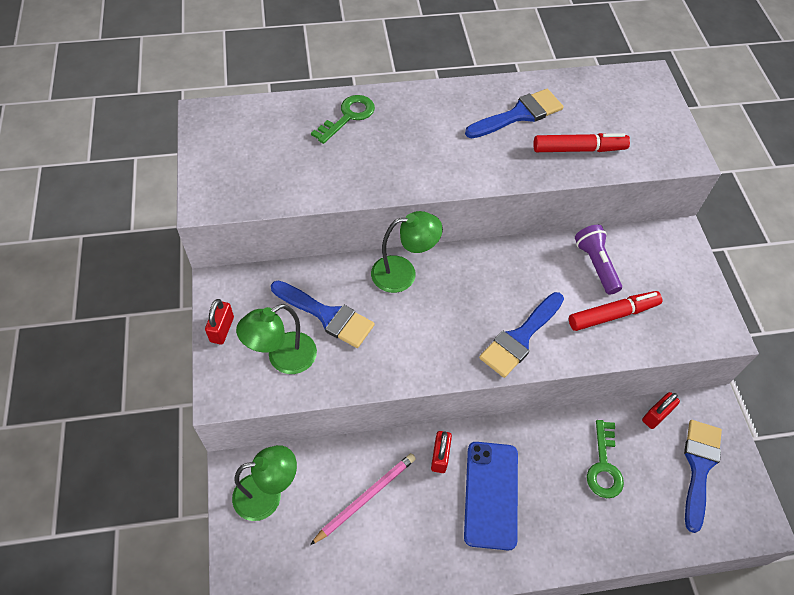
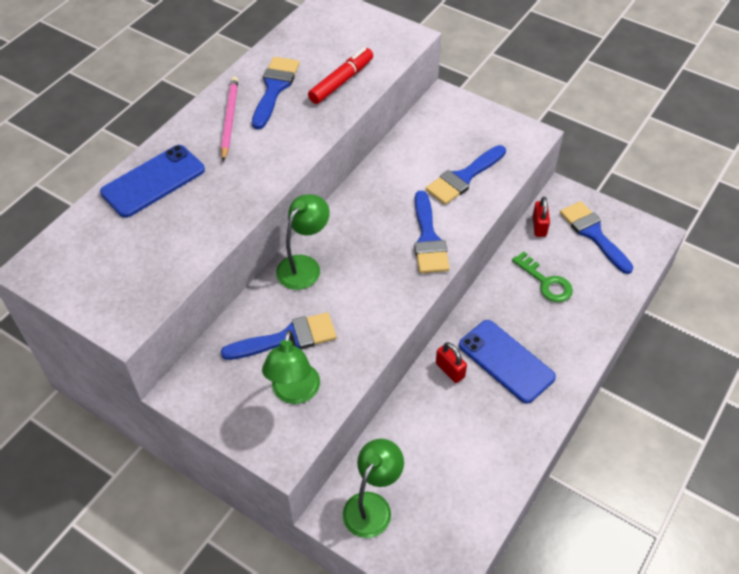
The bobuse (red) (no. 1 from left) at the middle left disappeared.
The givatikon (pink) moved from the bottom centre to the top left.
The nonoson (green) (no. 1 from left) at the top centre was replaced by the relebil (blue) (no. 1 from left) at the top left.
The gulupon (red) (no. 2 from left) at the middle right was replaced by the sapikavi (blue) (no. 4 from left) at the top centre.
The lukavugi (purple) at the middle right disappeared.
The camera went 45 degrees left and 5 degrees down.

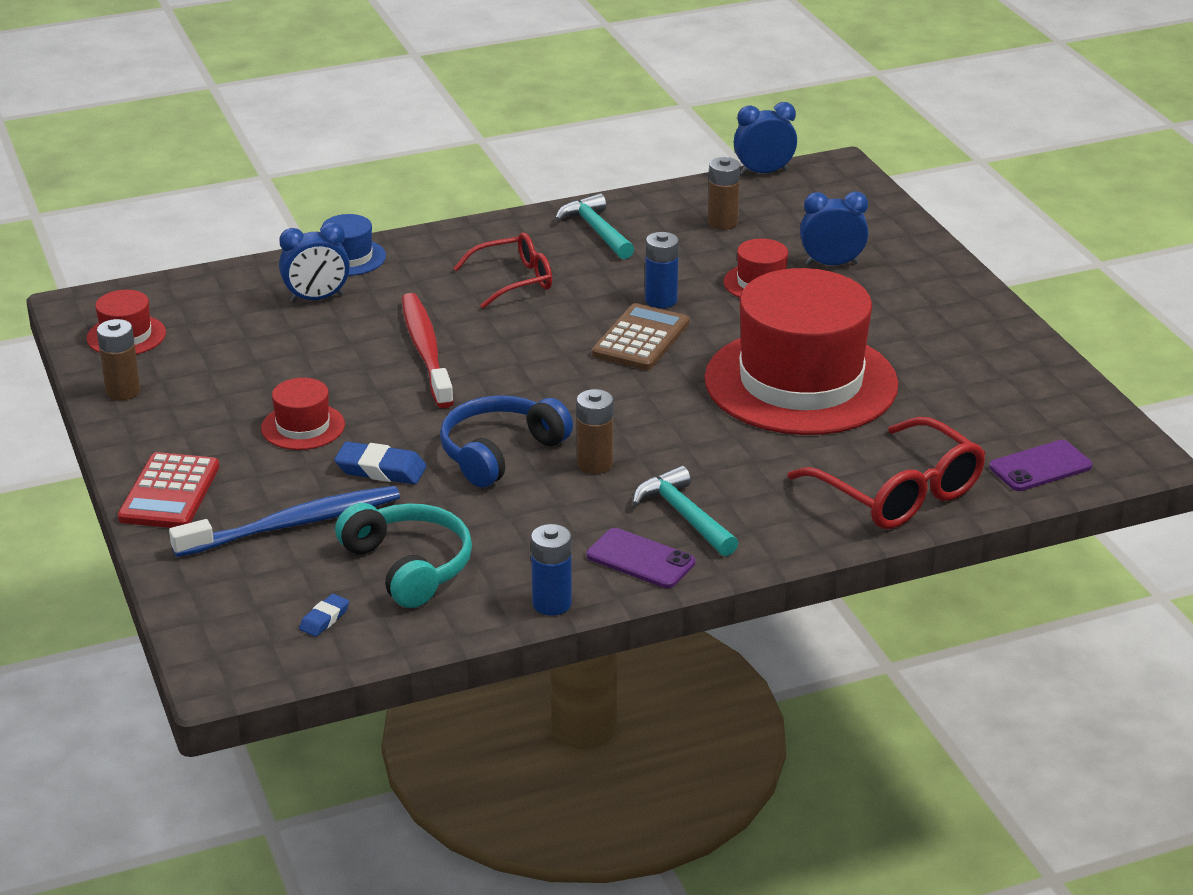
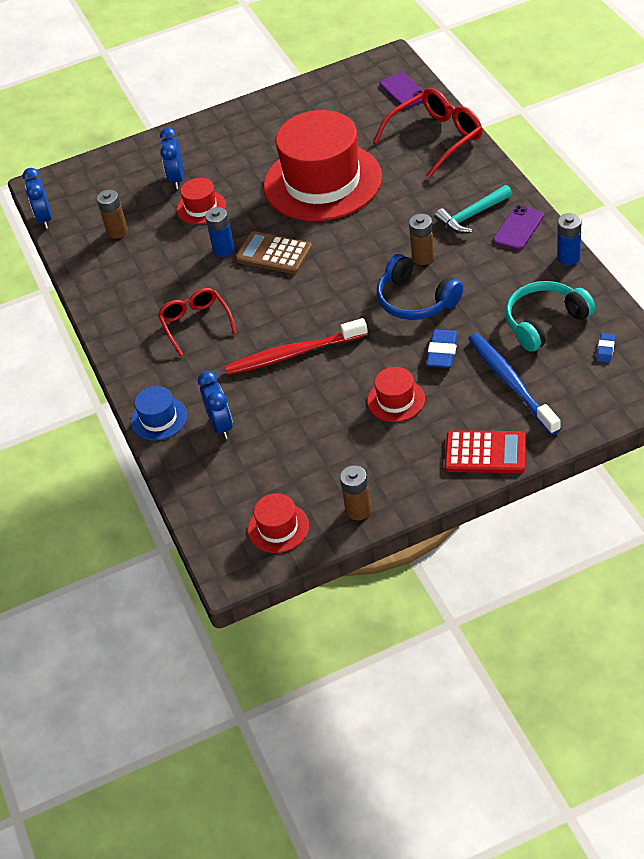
The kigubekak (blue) (no. 1 from left in the first image) at the bottom left turned 75 degrees clockwise.
The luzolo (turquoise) (no. 1 from left) at the top centre disappeared.
The camera went 85 degrees left and 15 degrees up.

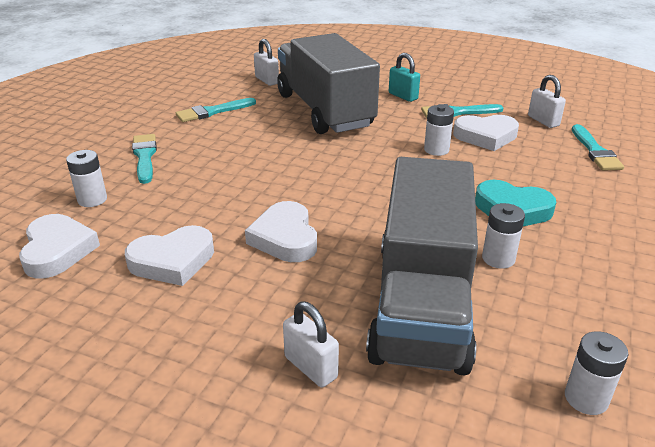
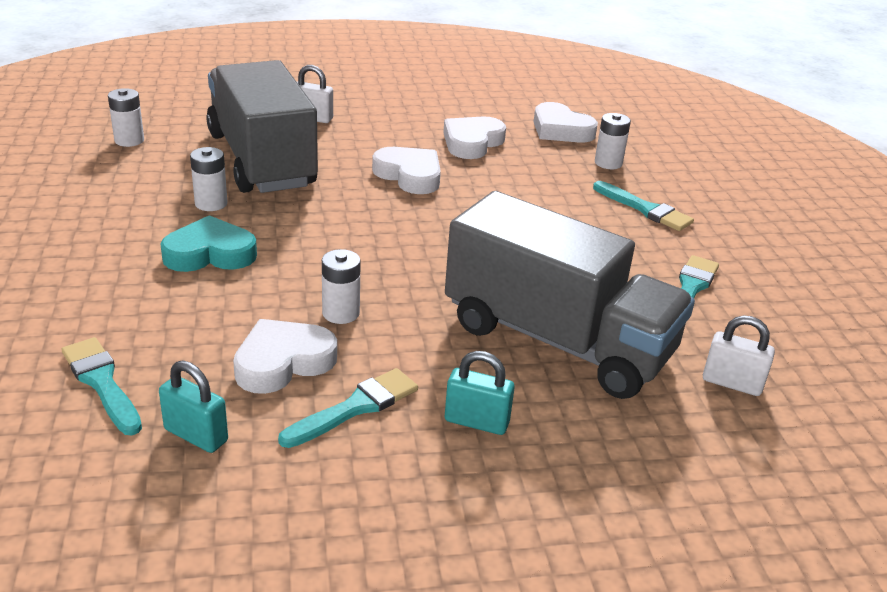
The bobuse (white) (no. 3 from left) at the top right became the bobuse (turquoise) (no. 1 from left) at the bottom left.
The camera went 145 degrees right and 0 degrees up.

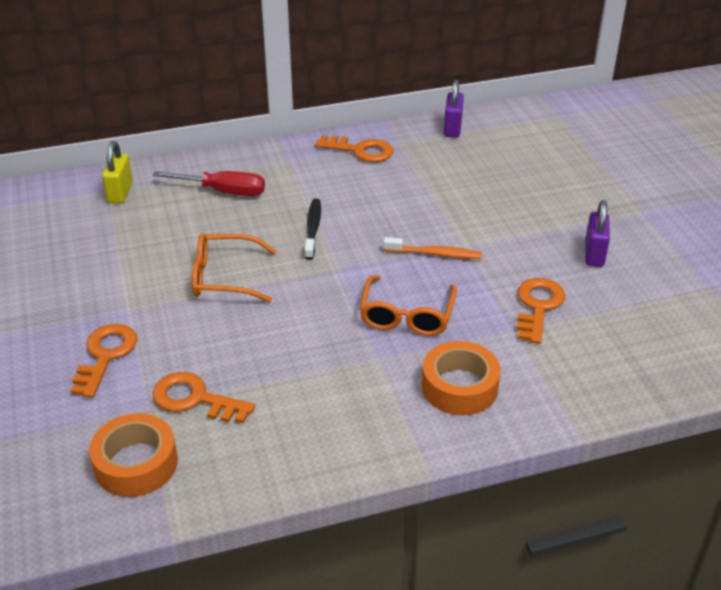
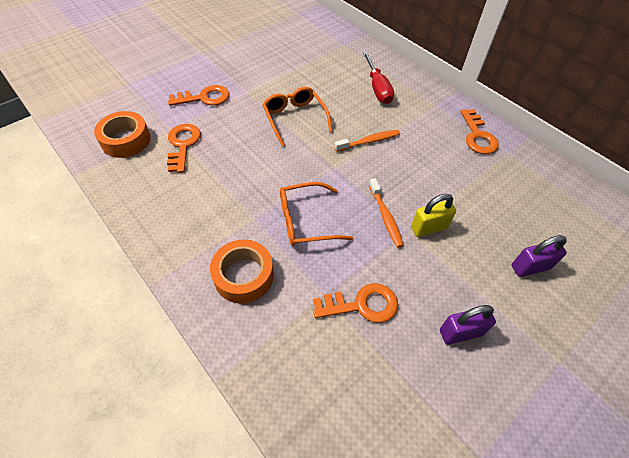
The bobuse (yellow) moved from the top left to the middle right.
The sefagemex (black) at the centre became the sefagemex (orange) (no. 1 from left) at the top centre.
The bobuse (purple) (no. 1 from left in the first image) moved from the top centre to the middle right.
The camera went 65 degrees right and 15 degrees up.

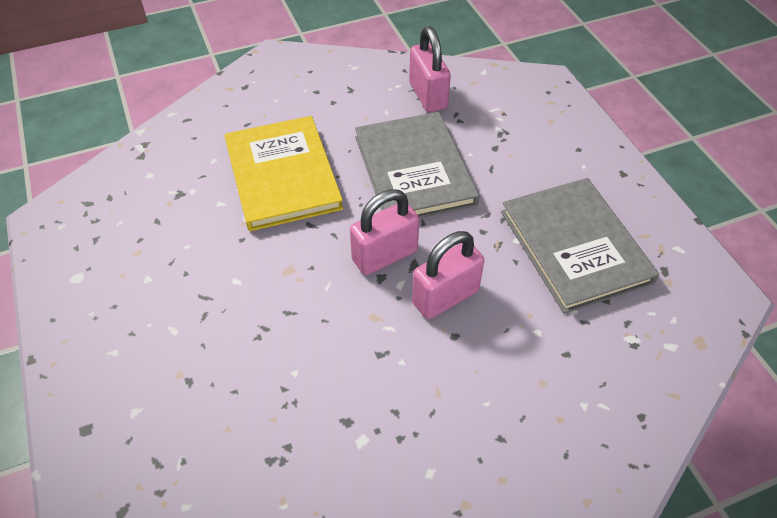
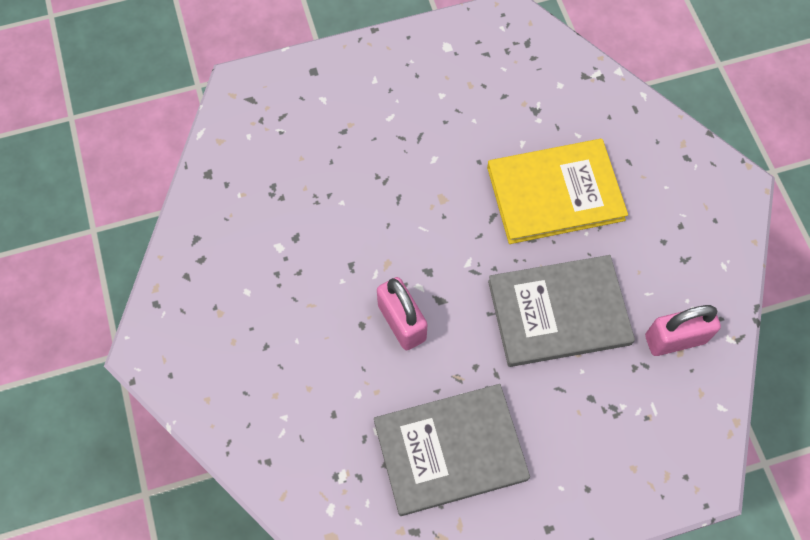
The bobuse (pink) (no. 1 from left) at the centre disappeared.
The camera went 95 degrees right and 15 degrees up.

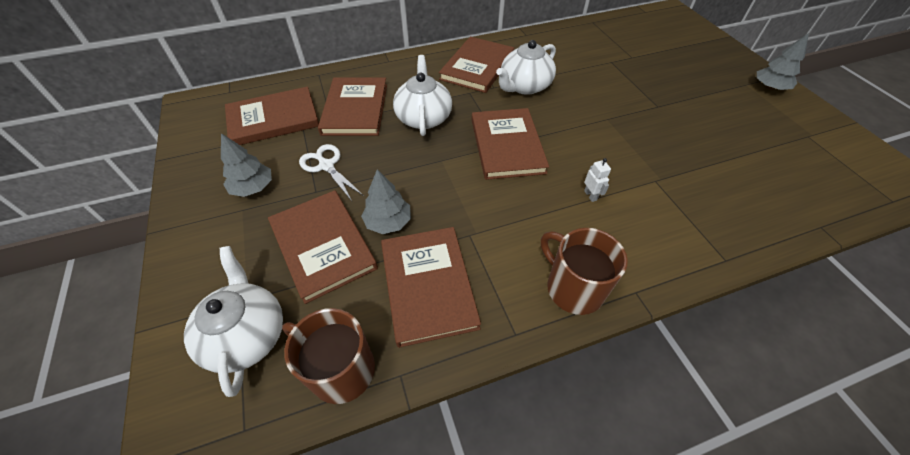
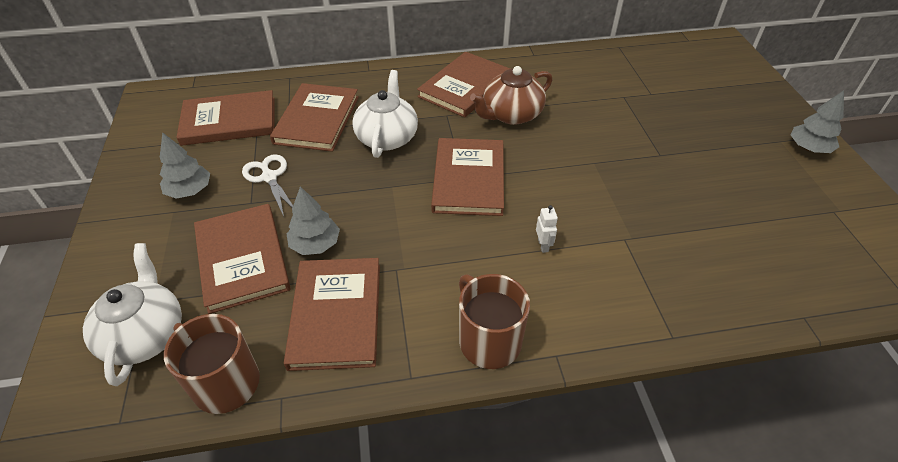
The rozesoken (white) (no. 3 from left) at the top centre became the rozesoken (brown) at the top centre.
The camera went 10 degrees right and 5 degrees down.

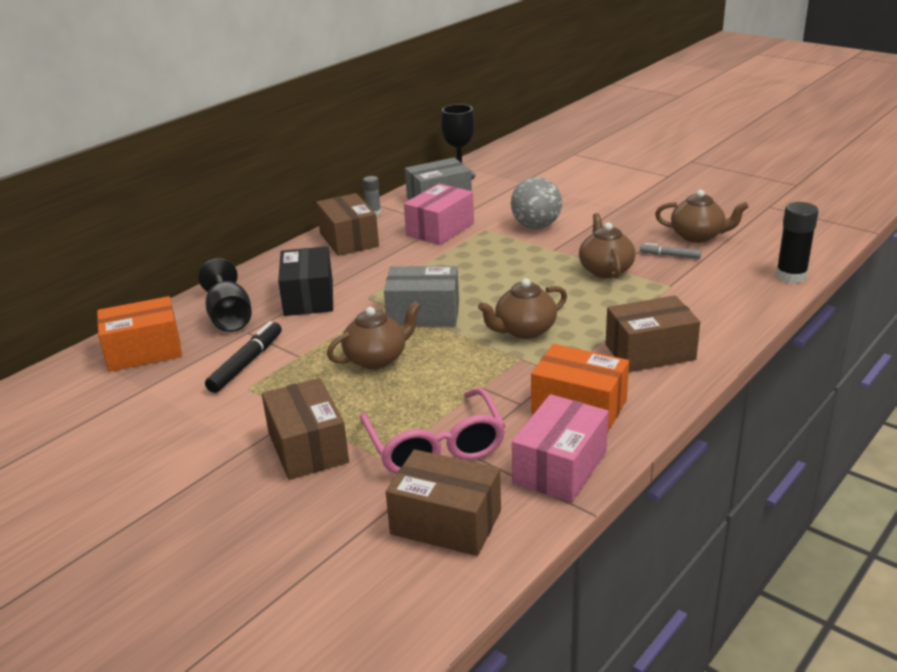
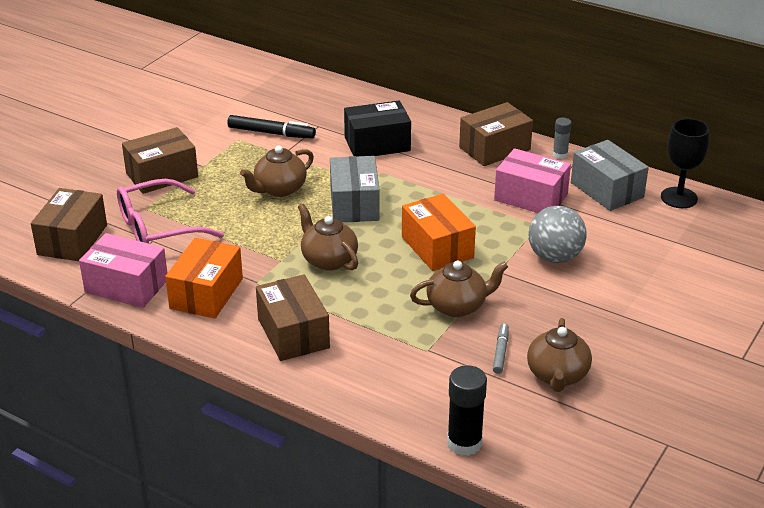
The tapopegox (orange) (no. 1 from left in the first image) moved from the middle left to the centre.
The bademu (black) (no. 1 from left) at the middle left disappeared.
The rozesoken (brown) (no. 1 from left) at the centre turned 90 degrees clockwise.
The camera went 80 degrees right and 5 degrees up.

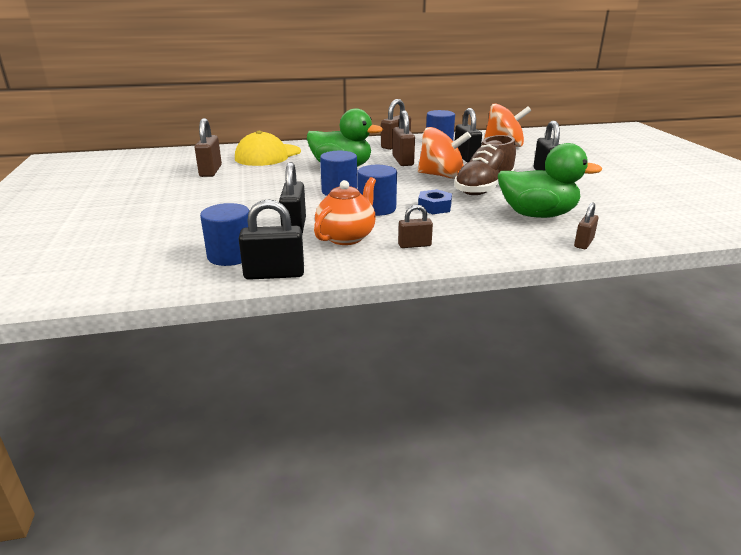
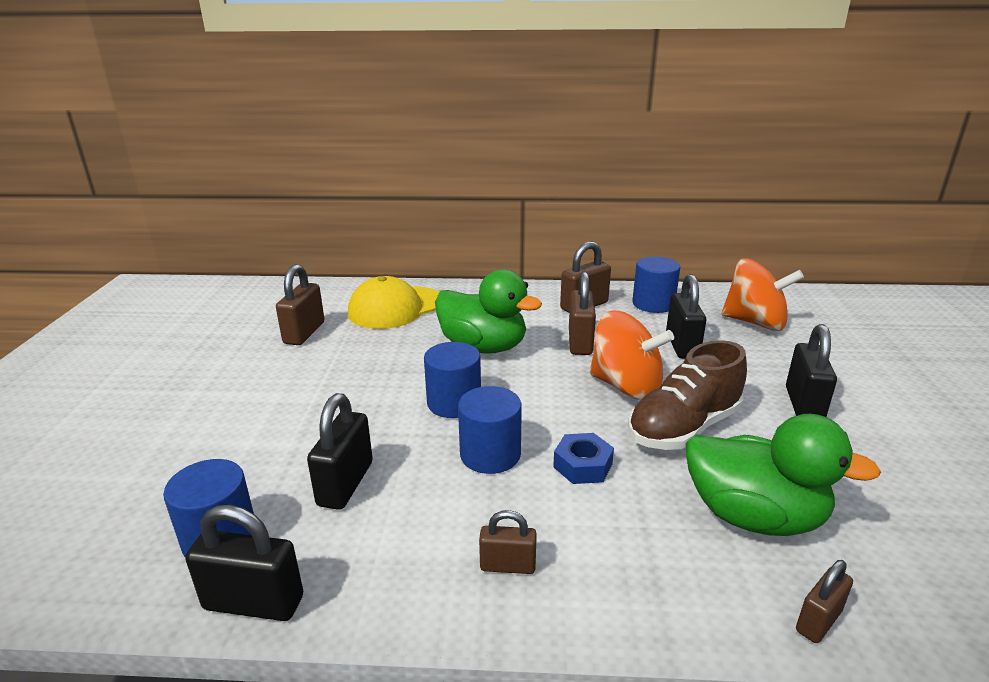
The rozesoken (orange) at the centre disappeared.
The camera went 15 degrees right and 0 degrees up.

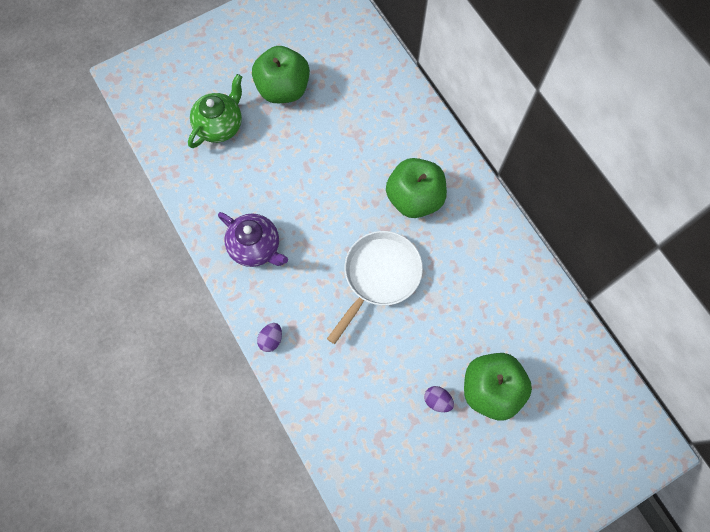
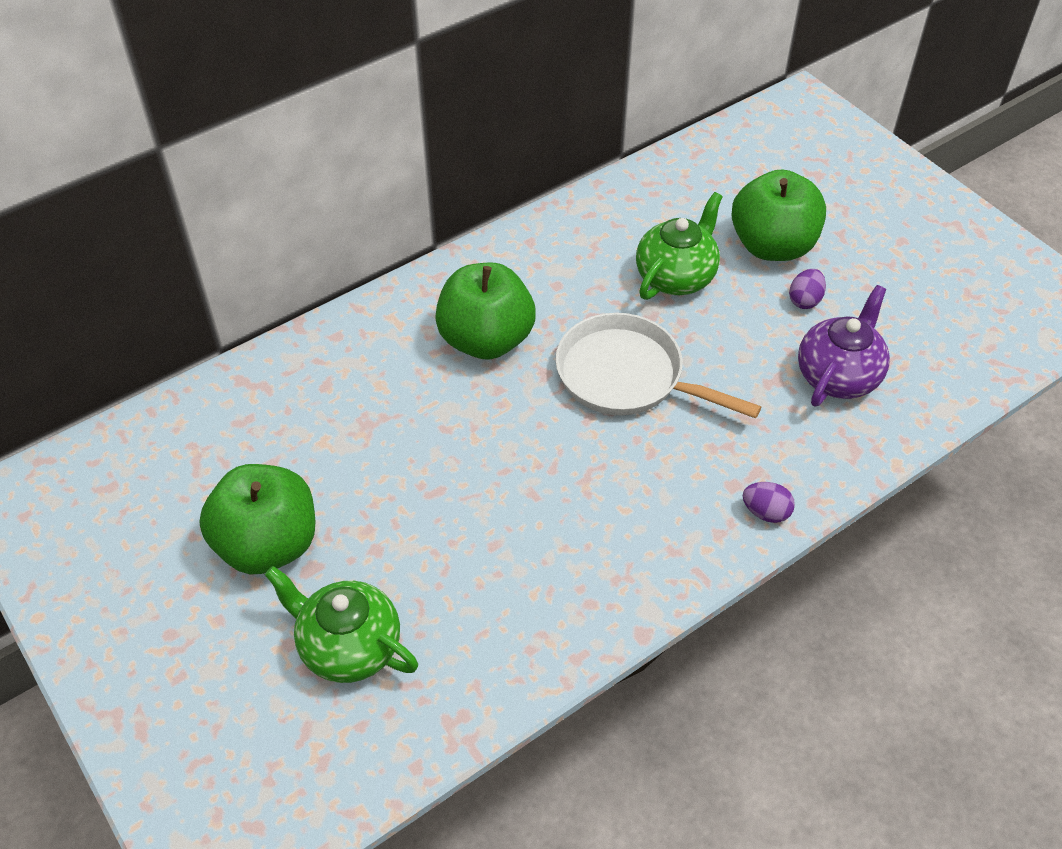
The rozesoken (purple) moved from the centre to the middle right.
The rozesoken (green) (no. 2 from left) at the top centre appeared.
The camera went 95 degrees left and 20 degrees down.

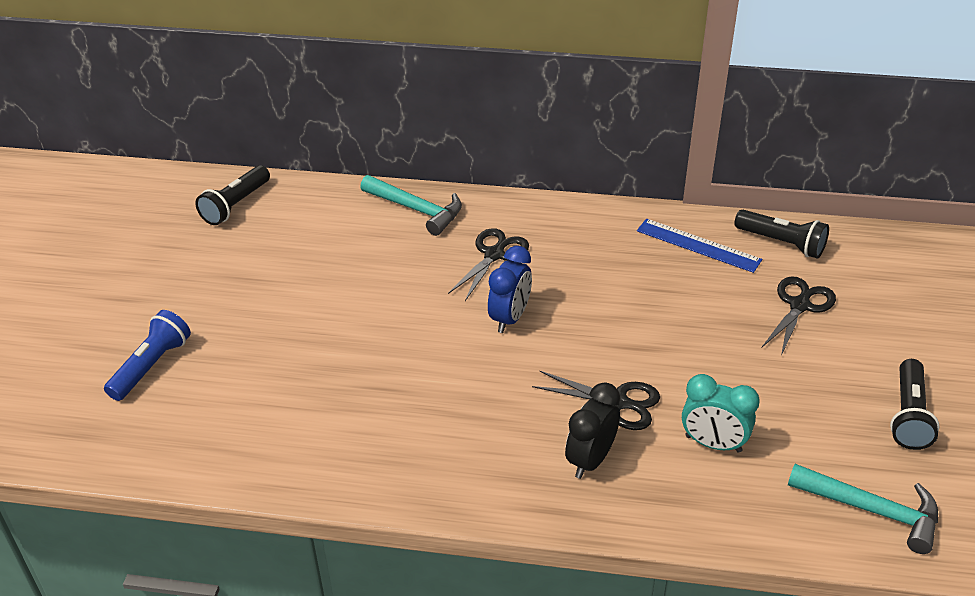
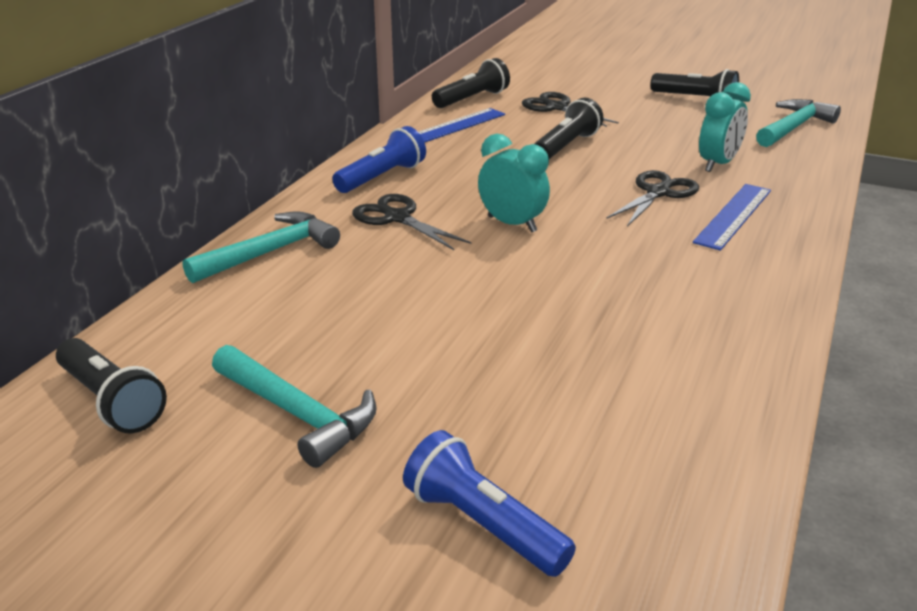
The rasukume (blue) at the centre became the rasukume (turquoise) (no. 1 from left) at the top centre.
The rasukume (black) at the bottom centre was replaced by the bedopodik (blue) (no. 2 from left) at the middle right.
The luzolo (turquoise) (no. 2 from left) at the middle left appeared.
The lukavugi (blue) (no. 1 from left) at the top centre appeared.
The lukavugi (black) (no. 3 from left) at the top centre appeared.
The camera went 75 degrees left and 10 degrees down.

